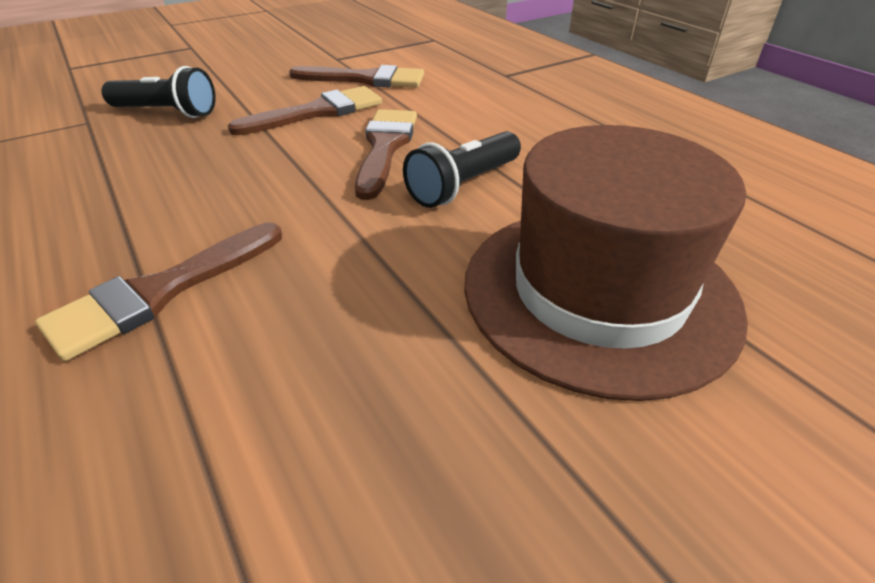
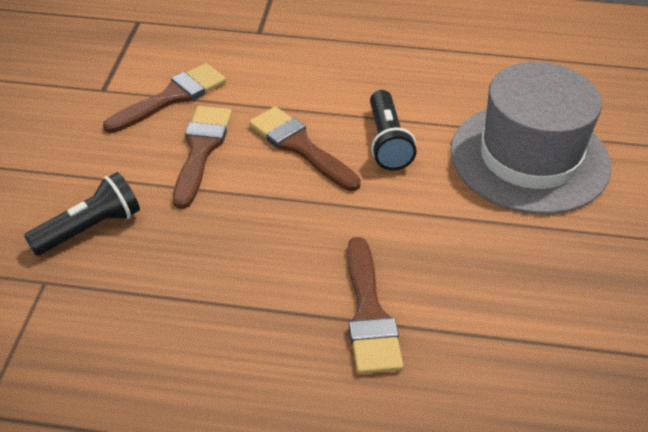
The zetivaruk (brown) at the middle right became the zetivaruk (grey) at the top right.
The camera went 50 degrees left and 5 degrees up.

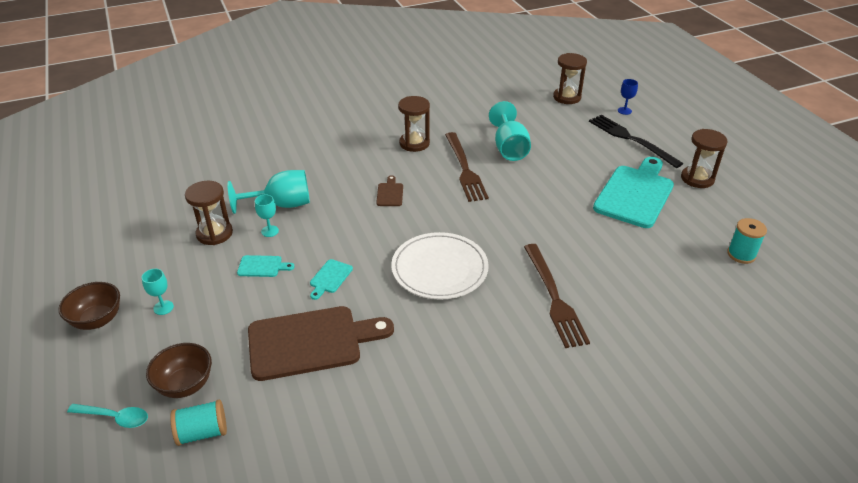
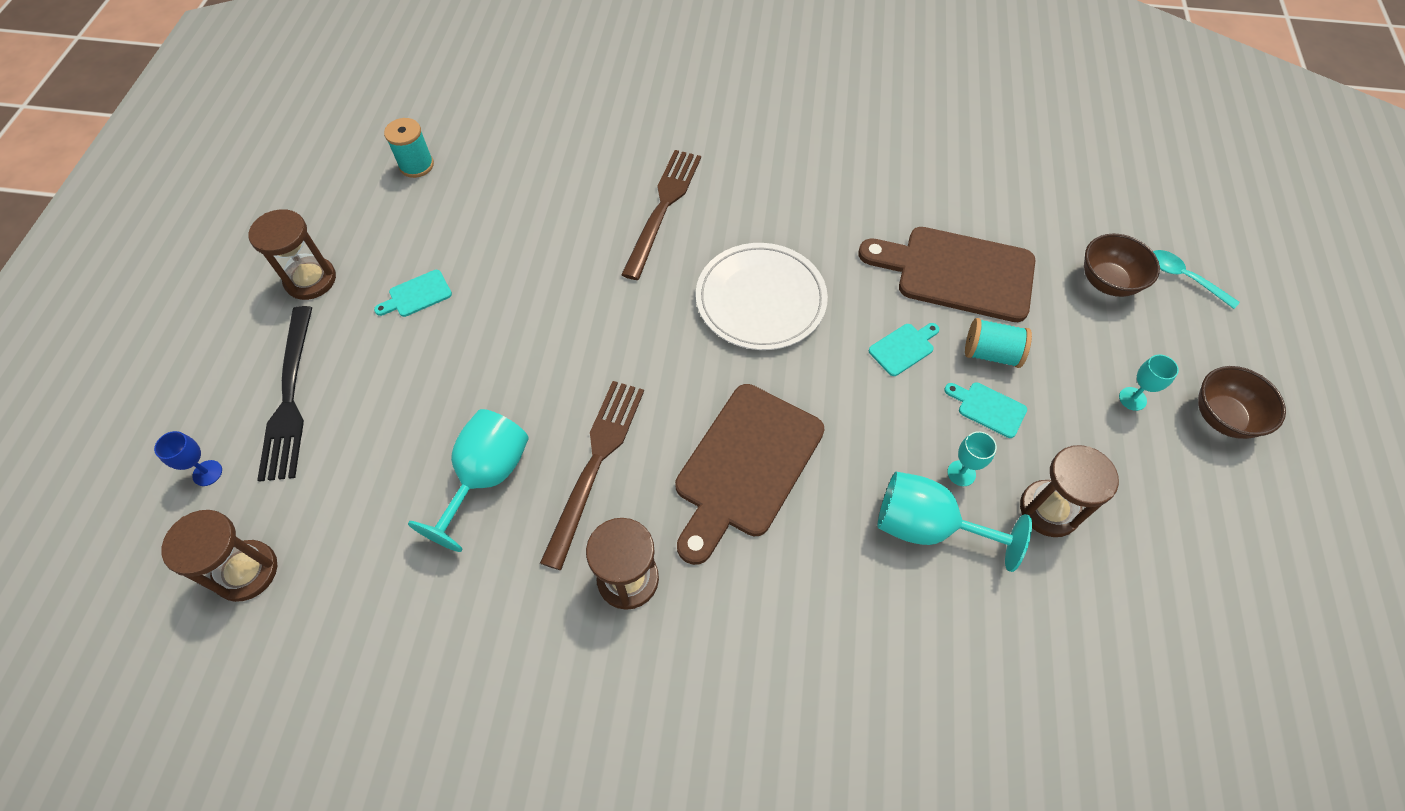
The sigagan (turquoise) (no. 1 from left in the first image) moved from the bottom left to the middle right.
The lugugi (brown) (no. 2 from left in the first image) at the centre changed to 2.36 times the size.
The lugugi (turquoise) (no. 3 from left in the first image) at the middle right changed to 0.42 times the size.
The camera went 150 degrees left and 20 degrees up.

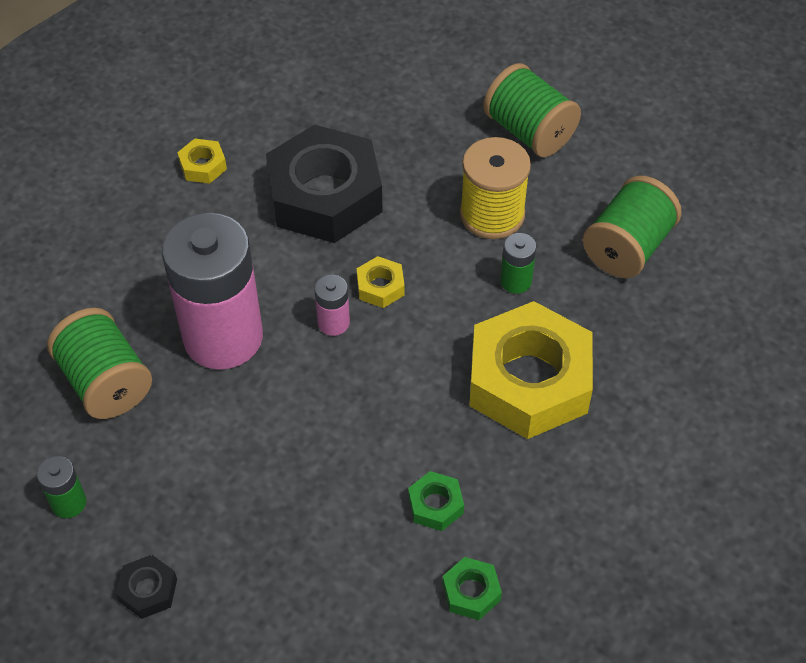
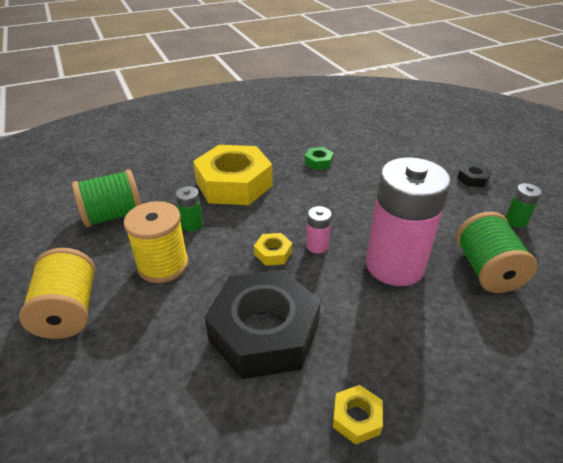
The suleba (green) (no. 2 from left) at the bottom centre disappeared.
The sigagan (green) (no. 2 from left) at the top centre became the sigagan (yellow) (no. 1 from left) at the middle left.
The camera went 150 degrees left and 15 degrees down.

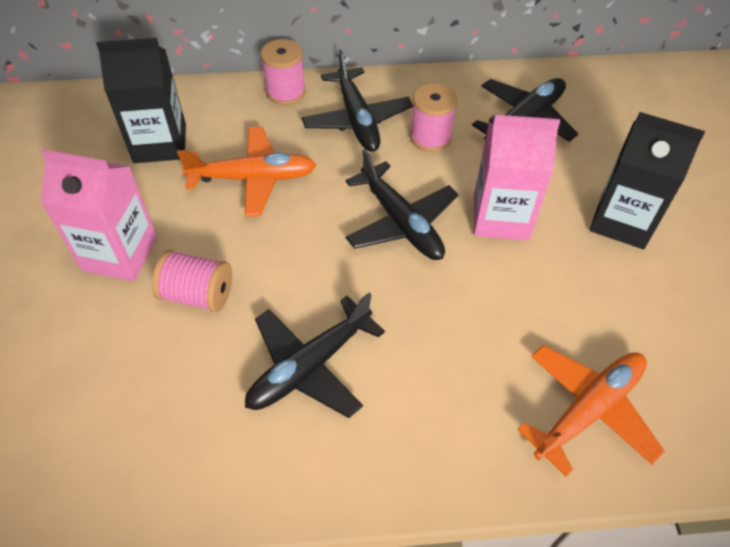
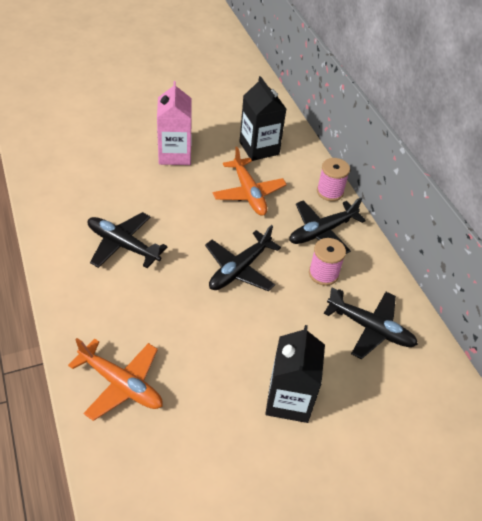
The sigagan (pink) (no. 1 from left) at the middle left disappeared.
The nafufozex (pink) (no. 2 from left) at the top right disappeared.
The camera went 70 degrees right and 5 degrees down.

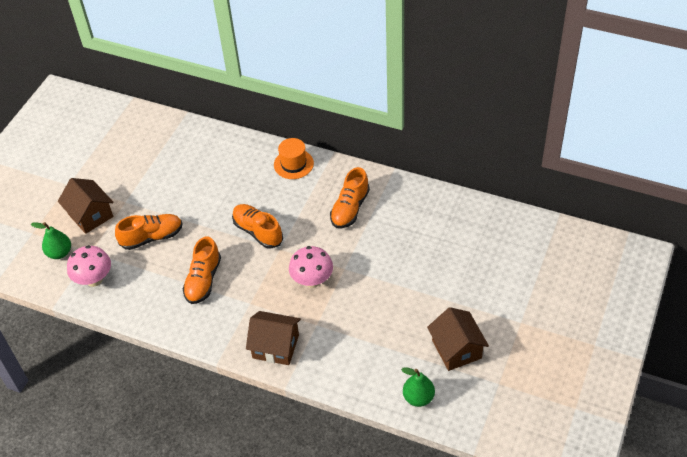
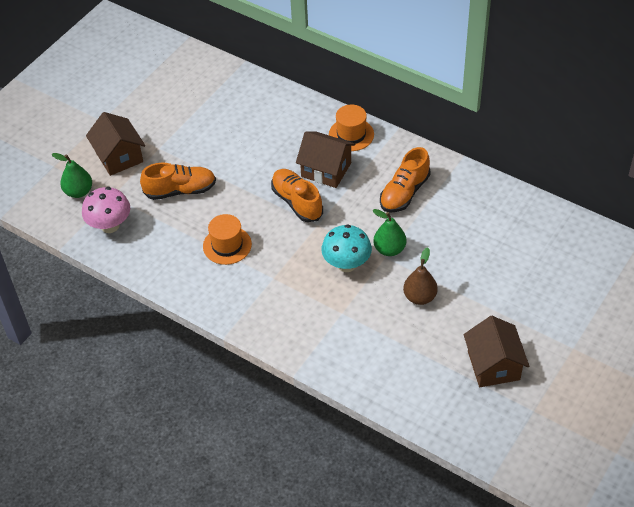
The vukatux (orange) (no. 2 from left) at the middle left was replaced by the zetivaruk (orange) (no. 1 from left) at the centre.
The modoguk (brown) (no. 2 from left) moved from the bottom centre to the top centre.
The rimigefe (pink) (no. 2 from left) at the centre became the rimigefe (turquoise) at the centre.
The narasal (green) (no. 2 from left) moved from the bottom centre to the centre.
The narasal (brown) at the centre appeared.
The camera went 10 degrees right and 0 degrees up.

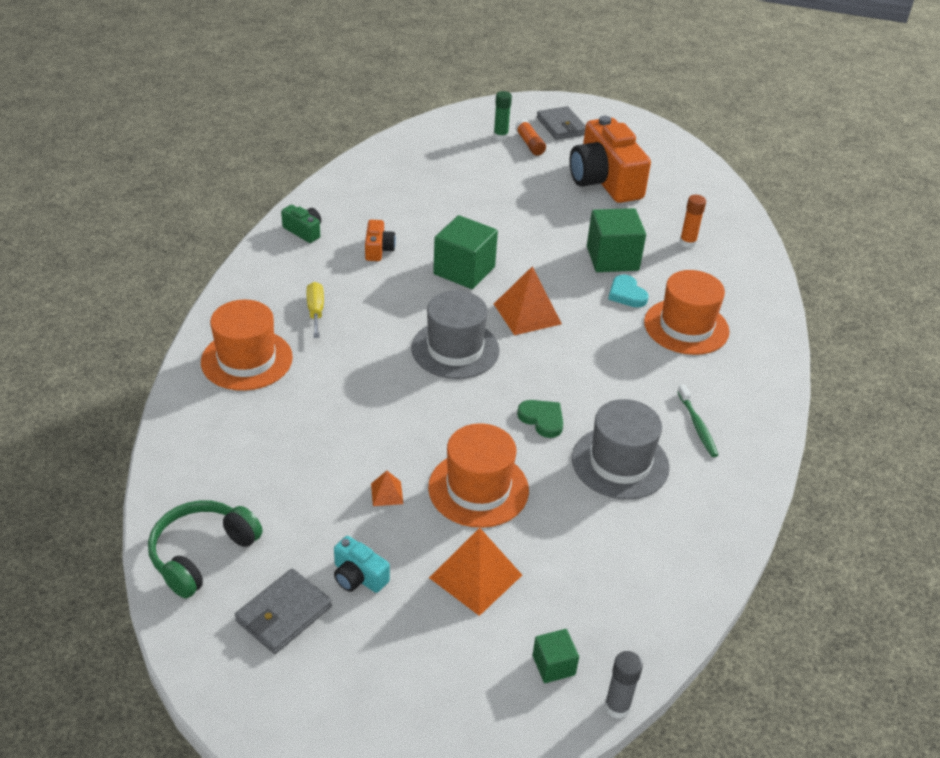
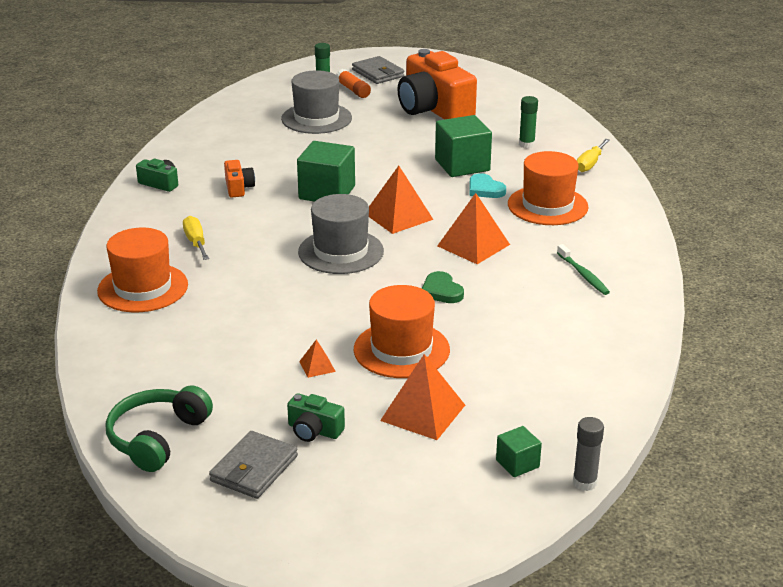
The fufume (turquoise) at the bottom centre became the fufume (green) (no. 2 from left) at the bottom centre.
The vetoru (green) at the centre turned 150 degrees counterclockwise.
The zetivaruk (grey) (no. 2 from left in the first image) moved from the centre to the top centre.
The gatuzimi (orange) (no. 2 from left) at the top right became the gatuzimi (green) (no. 2 from left) at the top right.
The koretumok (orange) (no. 4 from left) at the centre appeared.
The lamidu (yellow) (no. 2 from left) at the top right appeared.
The camera went 10 degrees left and 10 degrees down.

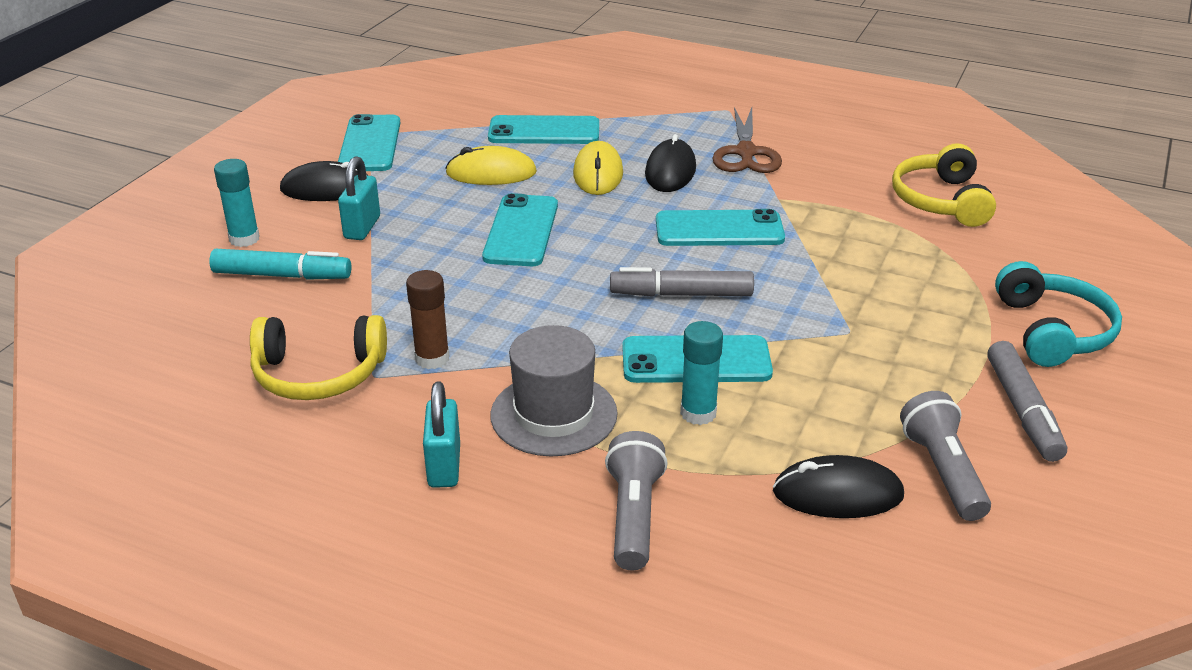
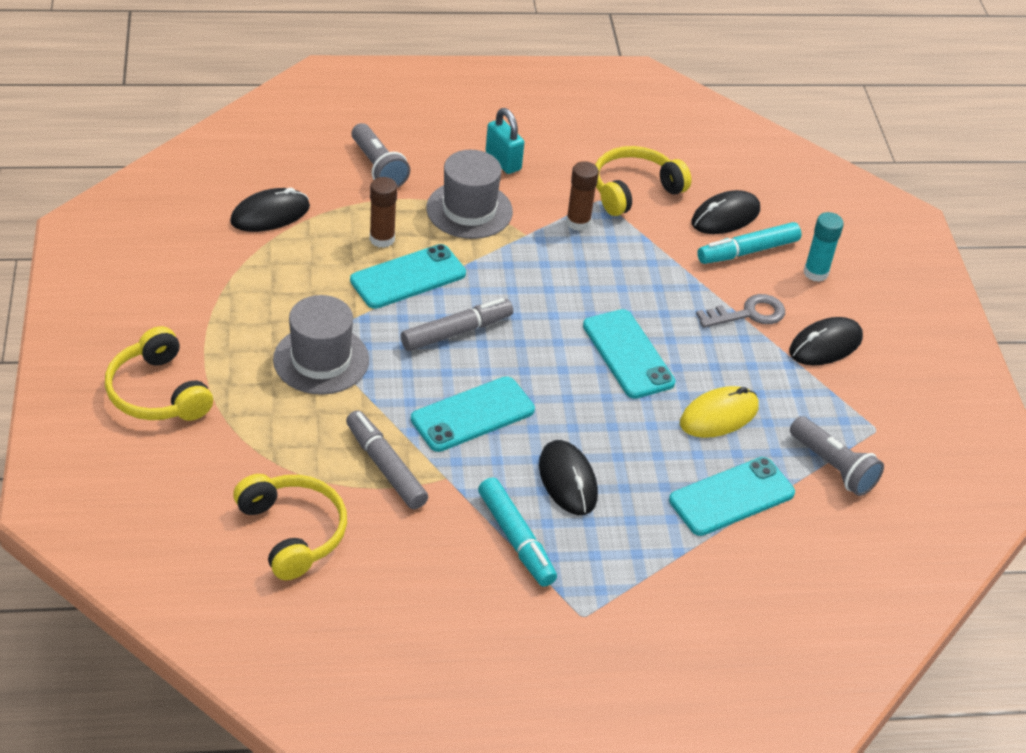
The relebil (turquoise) (no. 1 from left) at the top left disappeared.
The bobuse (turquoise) (no. 1 from left) at the top left was replaced by the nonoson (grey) at the middle right.
The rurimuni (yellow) (no. 2 from left) at the top centre disappeared.
The gatuzimi (turquoise) (no. 2 from left) at the centre became the gatuzimi (brown) (no. 1 from left) at the top centre.
The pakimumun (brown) at the top centre was replaced by the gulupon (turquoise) (no. 1 from left) at the bottom centre.
The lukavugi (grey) (no. 2 from left) moved from the bottom right to the middle right.
The gulupon (grey) (no. 2 from left in the first image) moved from the middle right to the centre.
The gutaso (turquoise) at the middle right became the gutaso (yellow) (no. 1 from left) at the middle left.
The zetivaruk (grey) (no. 1 from left) at the middle left appeared.
The rurimuni (black) (no. 3 from left) at the top right appeared.
The camera went 145 degrees right and 10 degrees up.

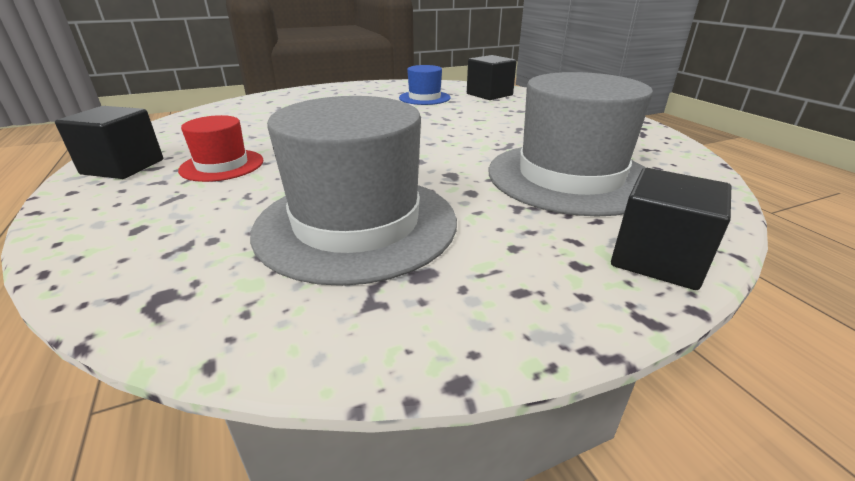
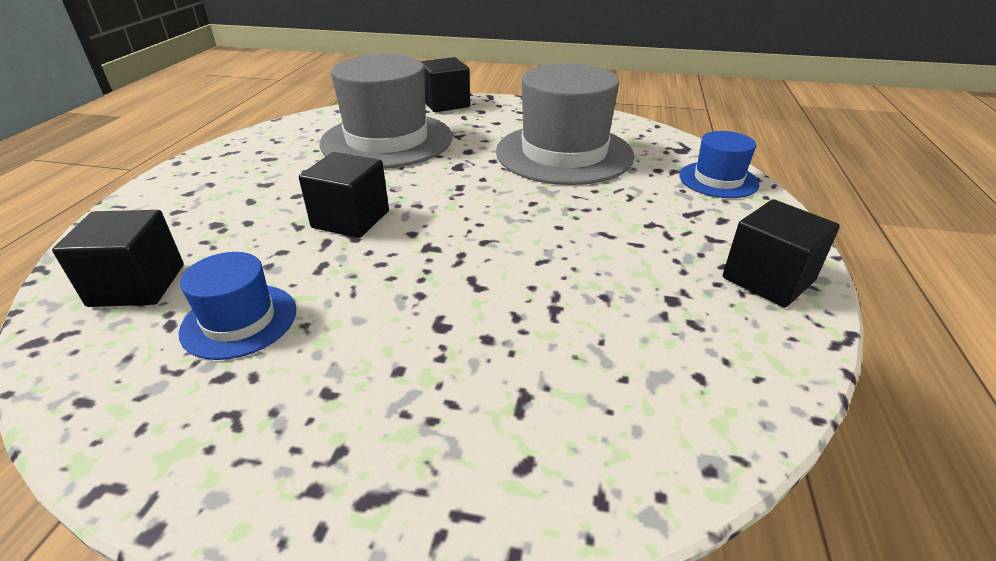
The zetivaruk (red) at the top left disappeared.
The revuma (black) (no. 2 from left) at the centre appeared.
The zetivaruk (blue) (no. 2 from left) at the top right appeared.
The camera went 145 degrees left and 5 degrees up.

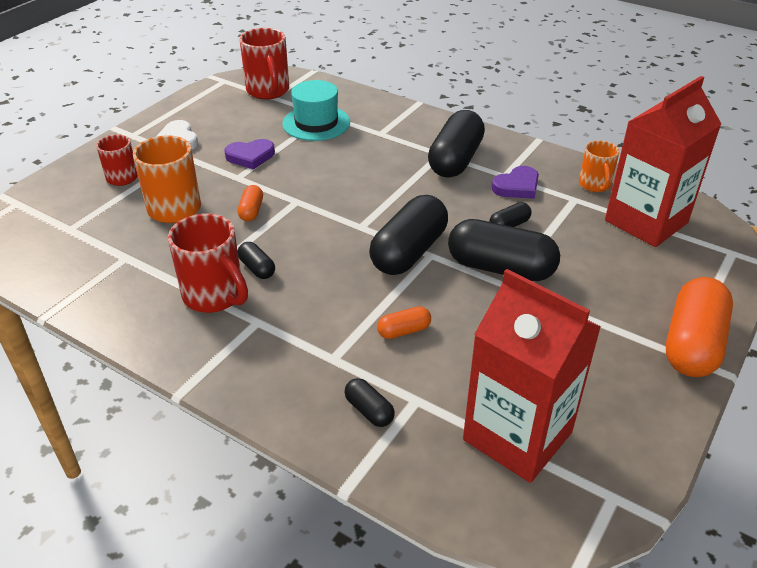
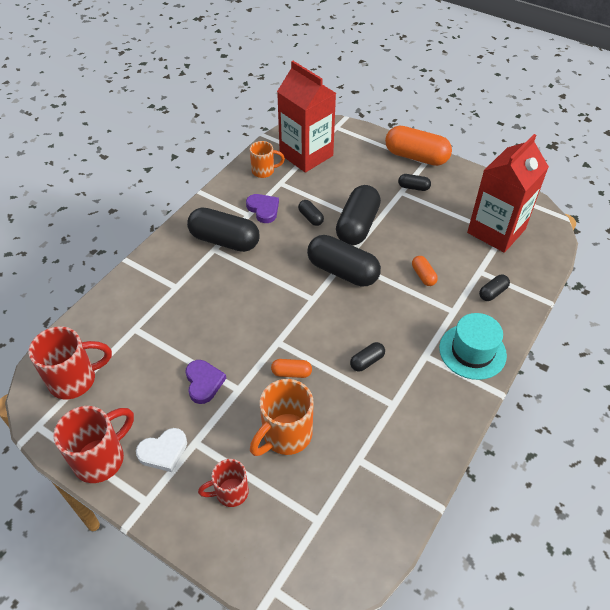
The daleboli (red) (no. 2 from left) moved from the middle left to the bottom left.
The zetivaruk (turquoise) moved from the top centre to the middle right.
The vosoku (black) (no. 6 from left) at the top right appeared.
The camera went 90 degrees left and 10 degrees up.

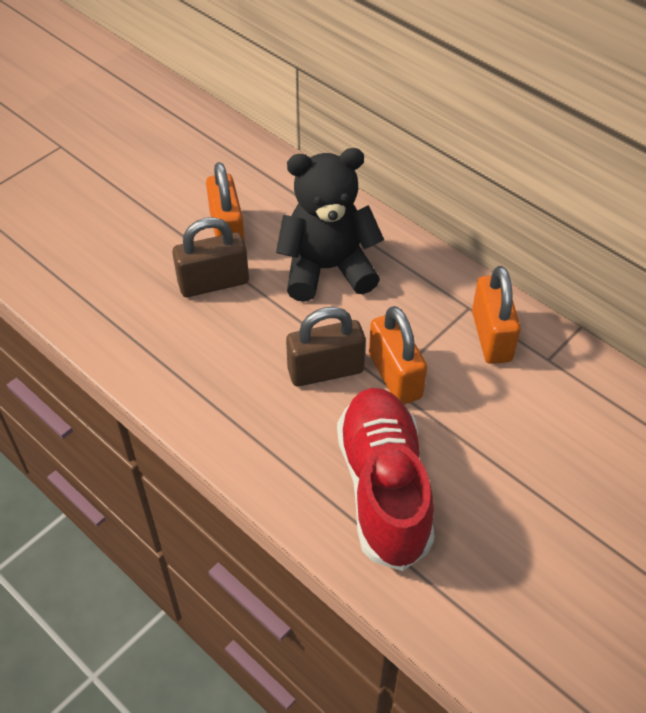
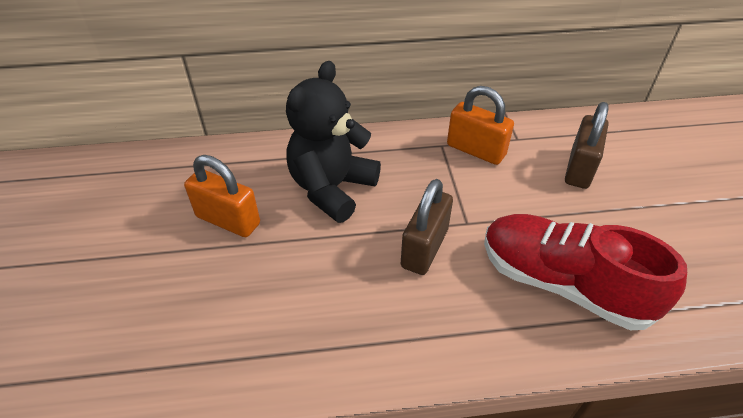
The bobuse (brown) (no. 1 from left in the first image) moved from the middle left to the middle right.
The bobuse (orange) (no. 2 from left) at the centre disappeared.
The camera went 50 degrees left and 5 degrees down.

